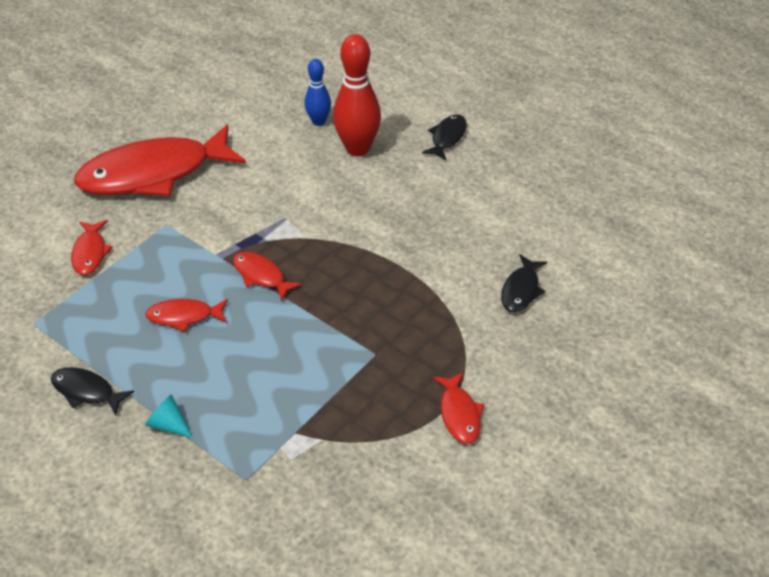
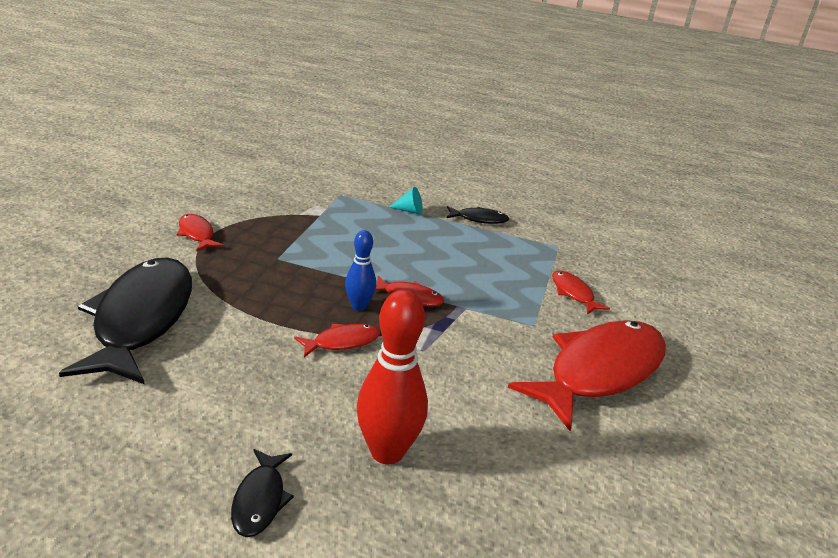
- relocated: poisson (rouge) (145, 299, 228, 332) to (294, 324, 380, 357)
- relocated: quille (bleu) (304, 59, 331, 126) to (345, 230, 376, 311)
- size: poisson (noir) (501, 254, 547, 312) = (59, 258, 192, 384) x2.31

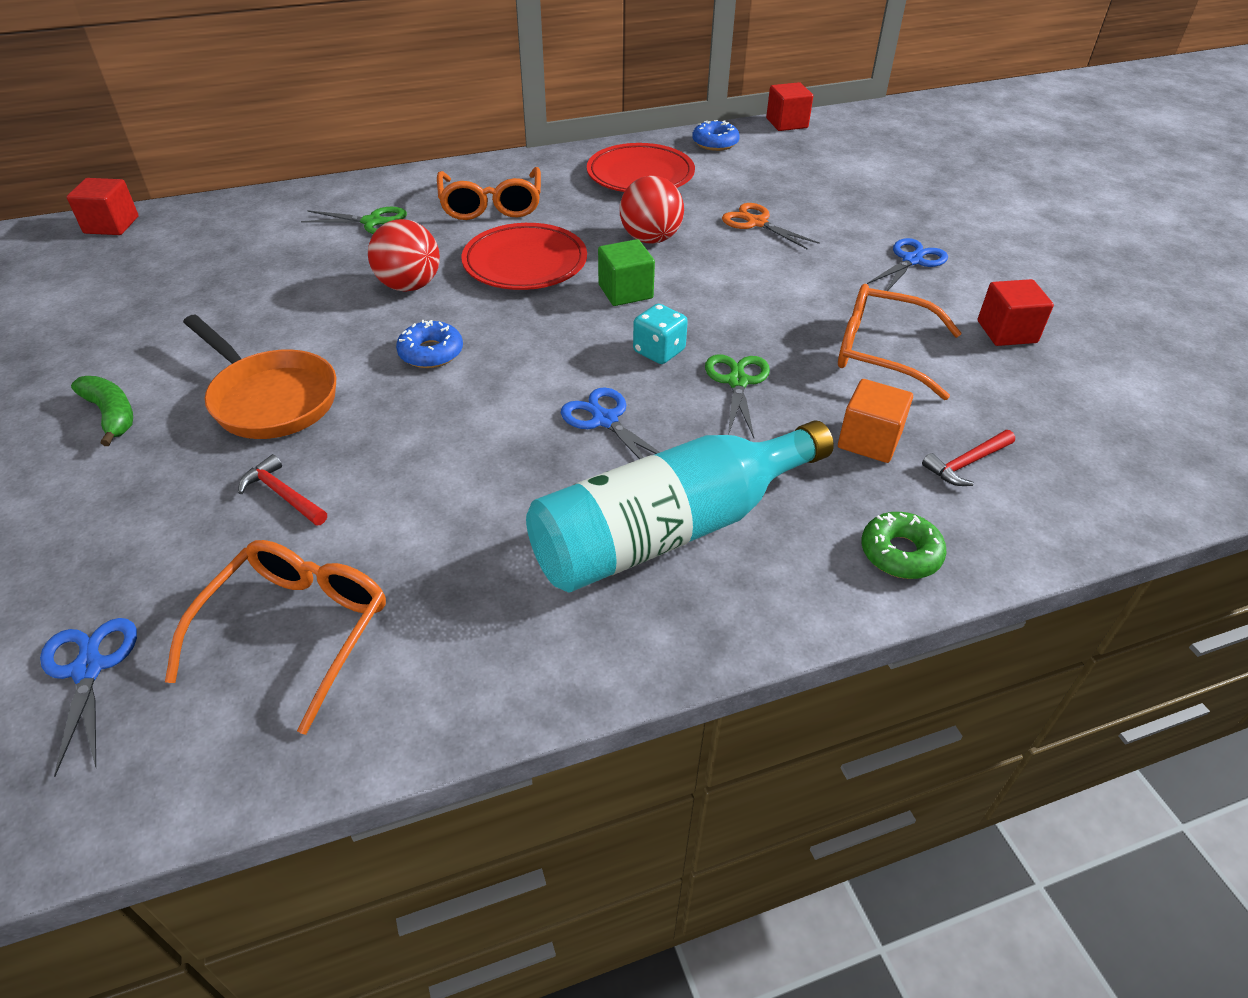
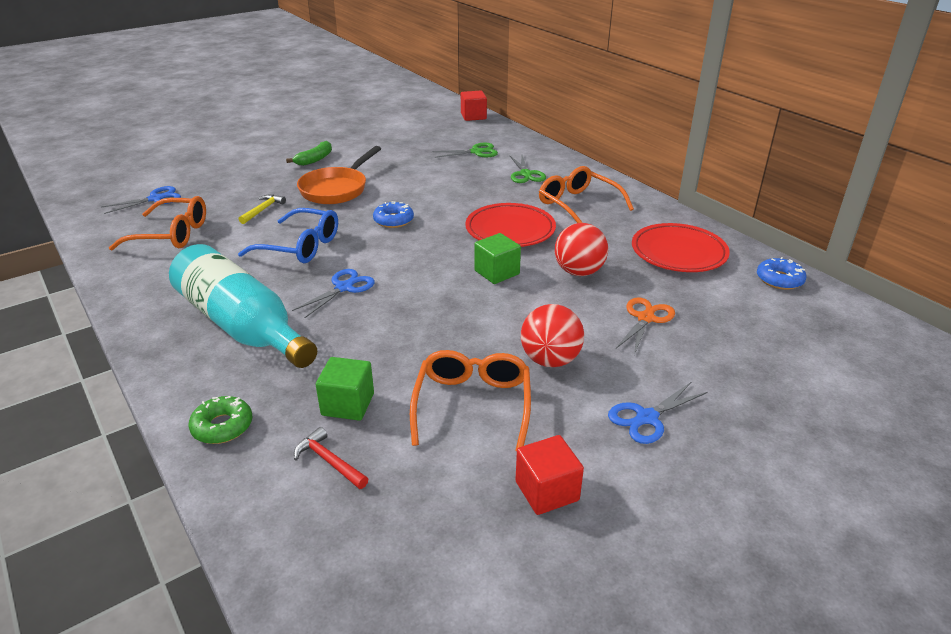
- missing: dé (turquoise) (633, 304, 688, 364)
- missing: cube (rouge) (766, 82, 813, 131)
- appeared: lunettes (bleu) (238, 208, 338, 263)
- relocated: balle (rouge) (368, 219, 440, 292) to (521, 304, 584, 367)
- relocated: ciseaux (vert) (705, 354, 770, 438) to (432, 143, 498, 158)
- colour: marteau (rouge) (238, 454, 327, 526) to marteau (jaune) (239, 195, 286, 224)
- colour: cube (orange) (838, 379, 913, 463) to cube (vert) (316, 357, 374, 421)
- spun: lunettes (orange) (437, 167, 541, 220) = (539, 166, 634, 223) 75 degrees clockwise
- spun: ciseaux (bleu) (867, 238, 948, 291) = (608, 382, 708, 444) 120 degrees clockwise

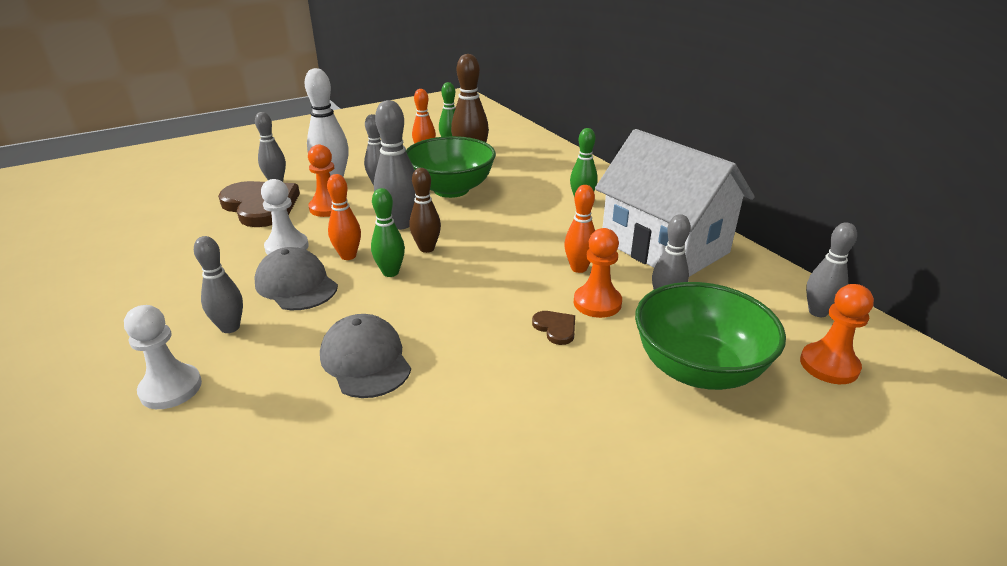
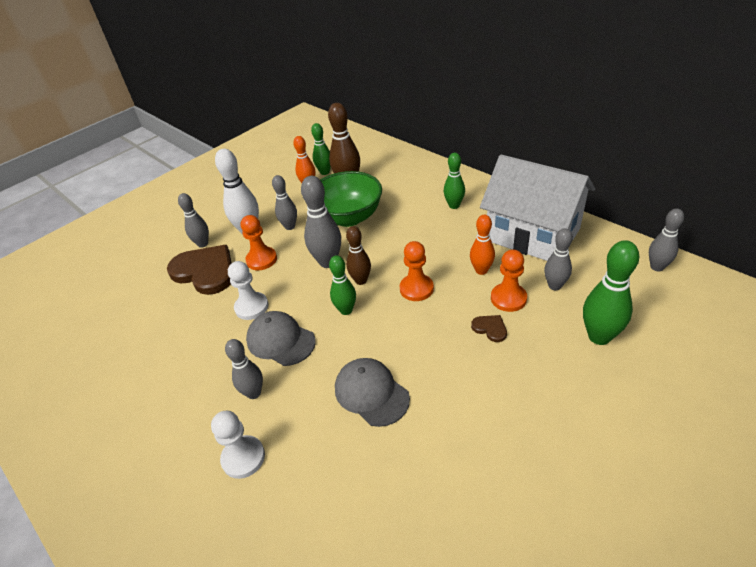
- missing: quille (orange) (327, 174, 361, 260)
- relocated: pion (orange) (800, 284, 874, 384) to (400, 241, 434, 301)
- exchanged: bol (vert) (635, 282, 786, 390) to quille (vert) (583, 240, 639, 345)

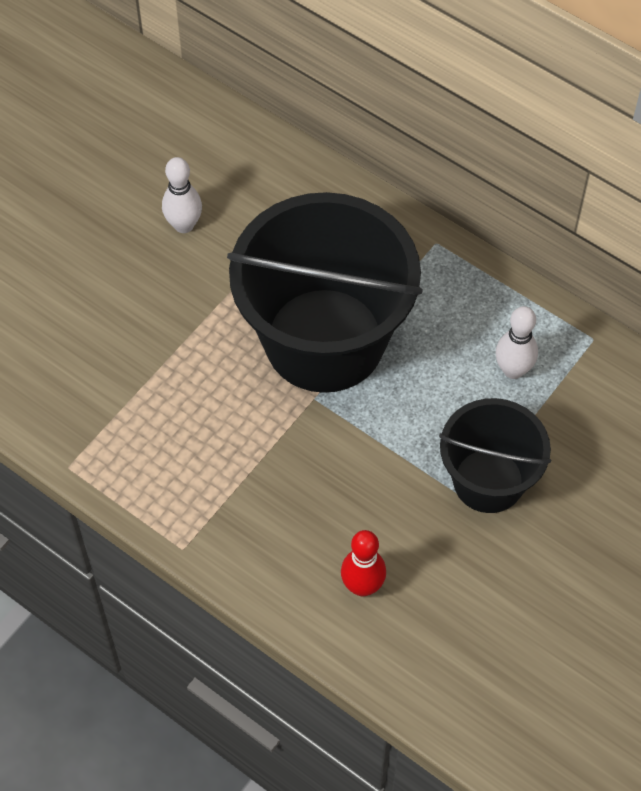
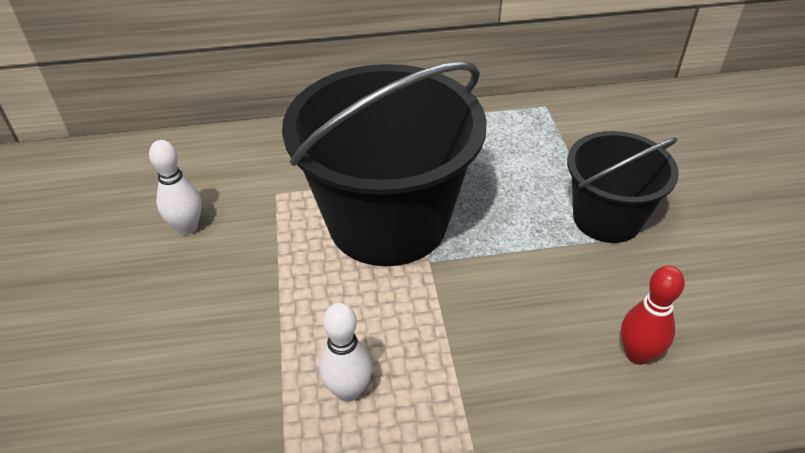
- relocated: quille (blanc) (495, 306, 538, 379) to (319, 303, 372, 402)

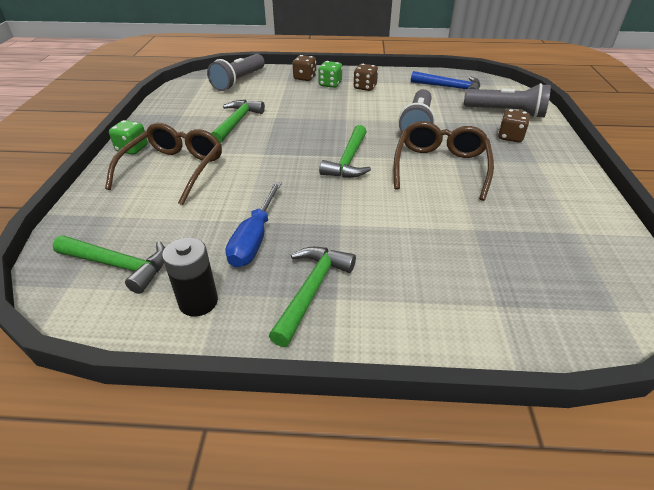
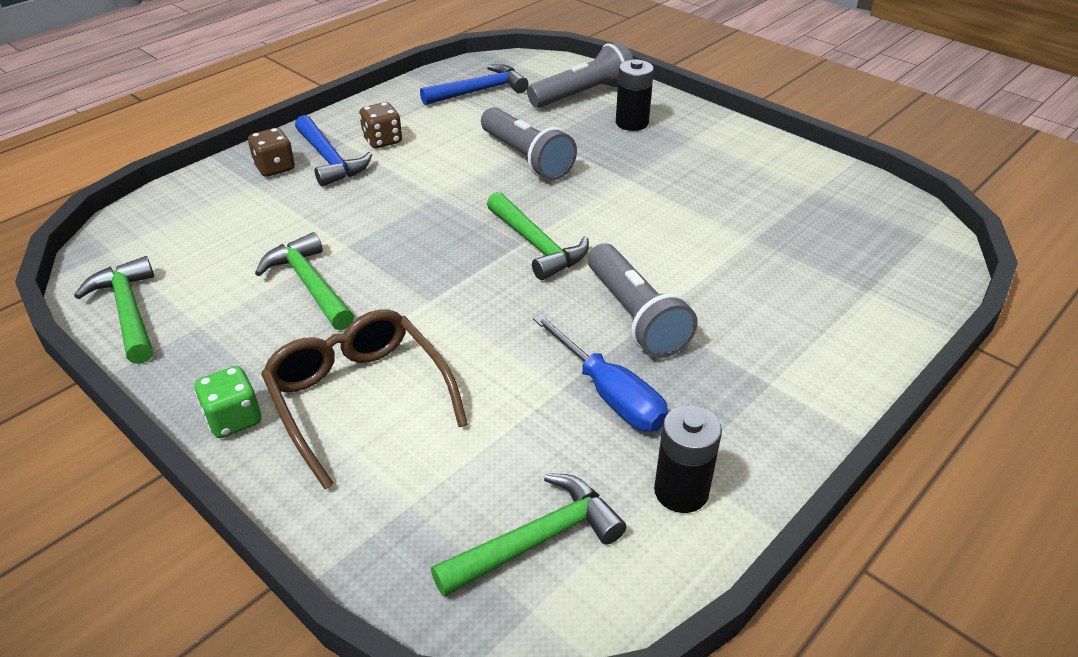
- missing: lunettes (marron) (394, 121, 494, 201)
- relocated: lampe de poche (gris) (207, 54, 265, 91) to (588, 243, 698, 358)
- relocated: marteau (vert) (269, 247, 356, 347) to (74, 256, 154, 364)
- exchanged: dé (vert) (318, 61, 343, 88) to marteau (bleu) (295, 115, 373, 187)
- exchanged: dé (marron) (498, 109, 530, 143) to pile (noir) (616, 59, 654, 131)

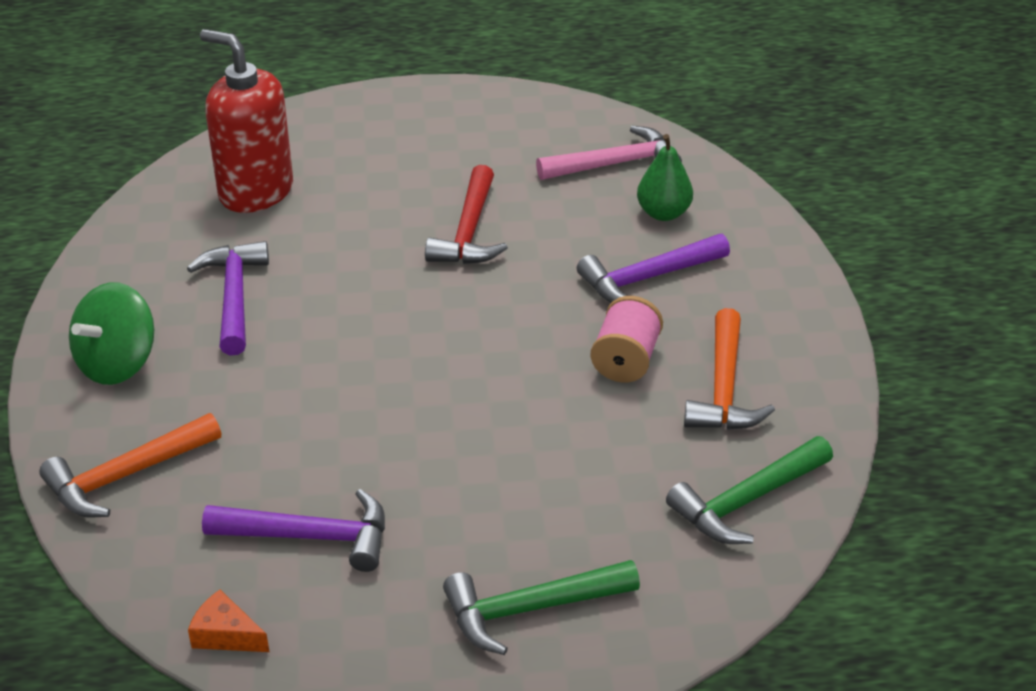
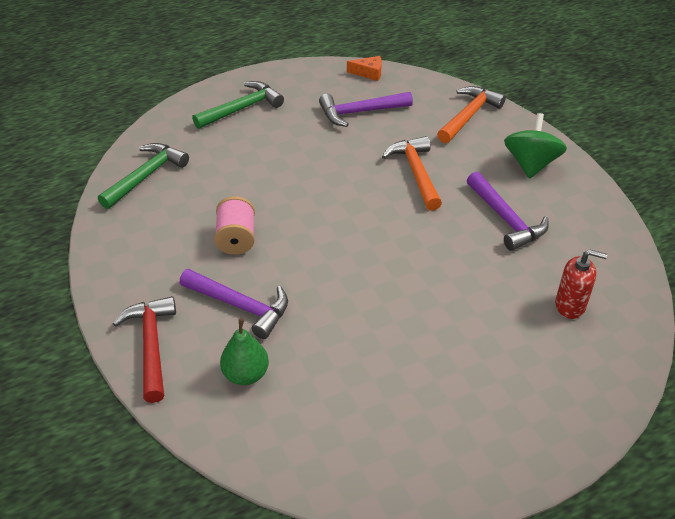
- missing: marteau (rose) (536, 126, 682, 180)
- relocated: marteau (rouge) (425, 165, 508, 264) to (113, 296, 176, 403)
- relocated: marteau (orange) (684, 308, 775, 430) to (382, 136, 442, 211)
- spun: marteau (violet) (577, 234, 730, 303) = (180, 269, 288, 339) 75 degrees clockwise
- size: distributeur de savon (rouge) (200, 29, 293, 213) = (555, 250, 607, 319) x0.56

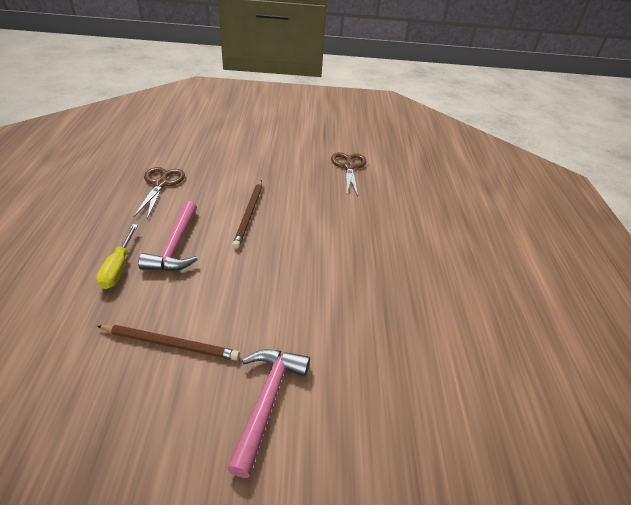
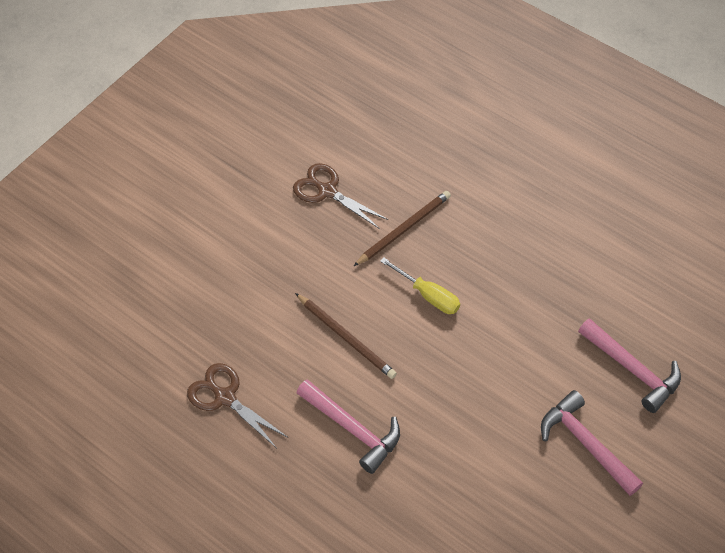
- appeared: marteau (rose) (578, 318, 681, 413)
- relocated: tournevis (jaune) (96, 224, 138, 289) to (380, 257, 460, 314)
- relocated: crayon (marron) (97, 325, 240, 360) to (354, 191, 451, 266)

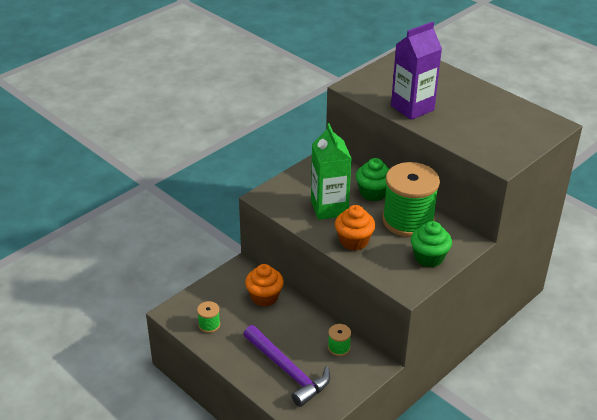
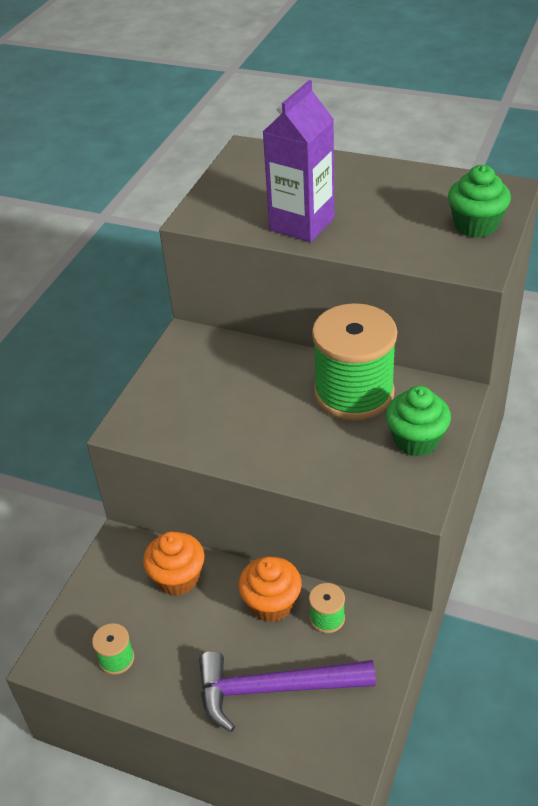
- missing: brique de lait (vert) (311, 123, 352, 220)
- relocated: muffin (orange) (335, 205, 375, 251) to (238, 556, 302, 622)
- relocated: muffin (vert) (356, 158, 389, 201) to (448, 165, 511, 238)
- spun: marteau (violet) (243, 325, 330, 407) = (199, 651, 376, 732) 150 degrees clockwise

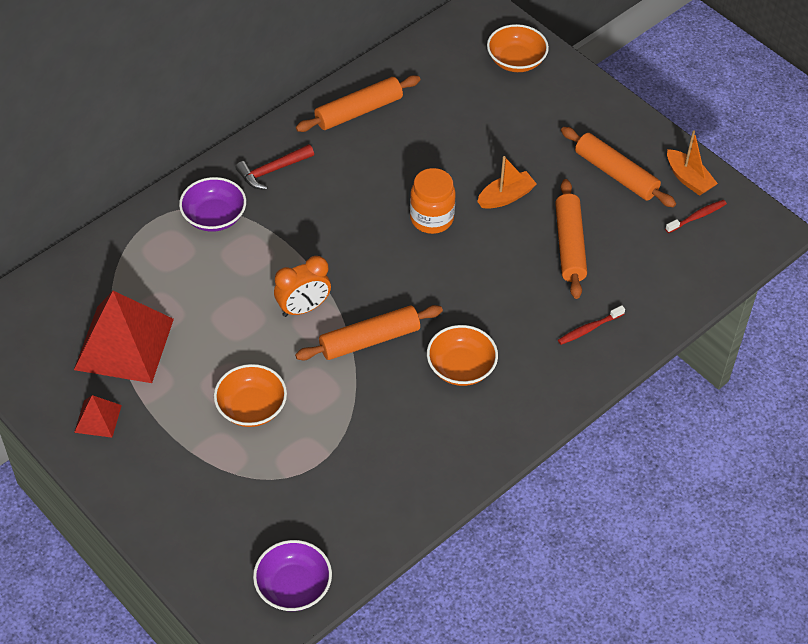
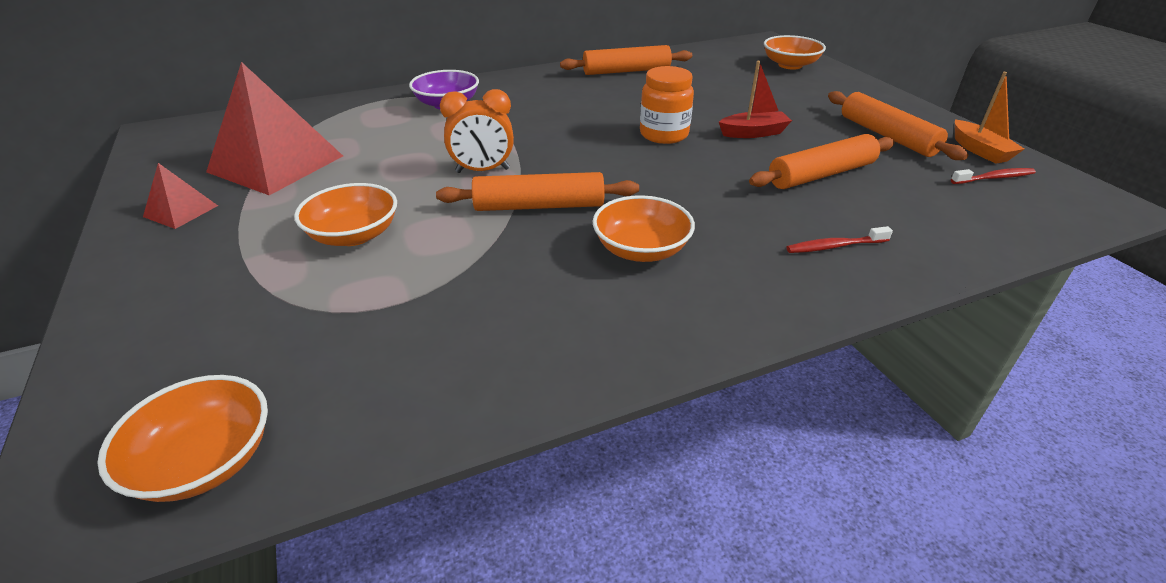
- missing: marteau (rouge) (235, 144, 314, 190)
- colour: bol (violet) (253, 540, 332, 611) to bol (orange) (97, 375, 268, 502)
- colour: bateau (orange) (477, 156, 537, 209) to bateau (rouge) (719, 61, 792, 138)
- spun: rouleau à pâtisserie (orange) (555, 179, 587, 299) = (749, 134, 895, 189) 45 degrees clockwise

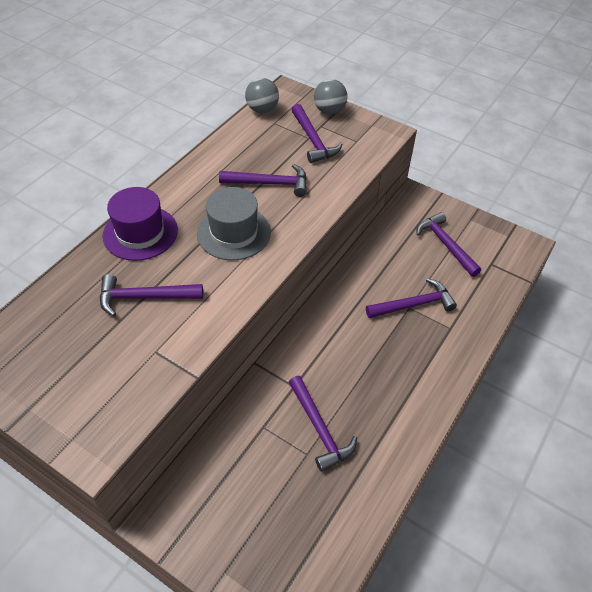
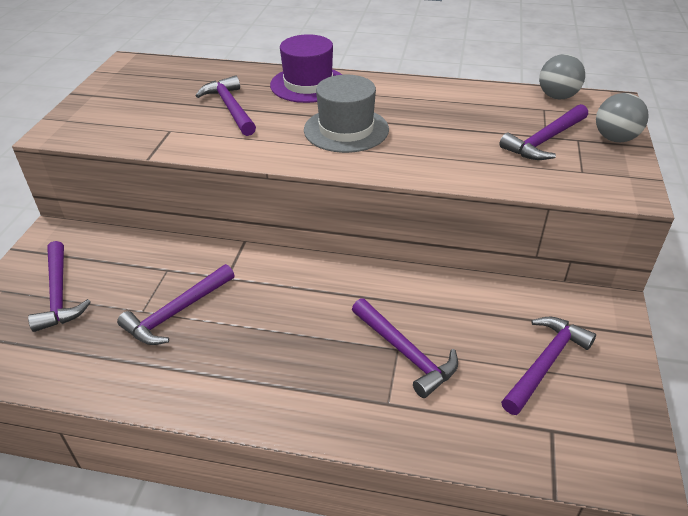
- relocated: marteau (violet) (219, 164, 307, 197) to (28, 241, 91, 332)

